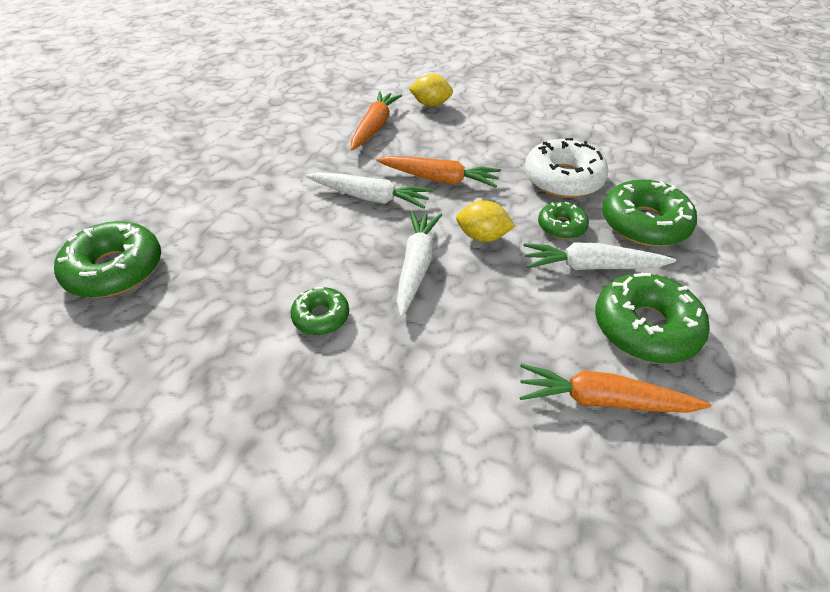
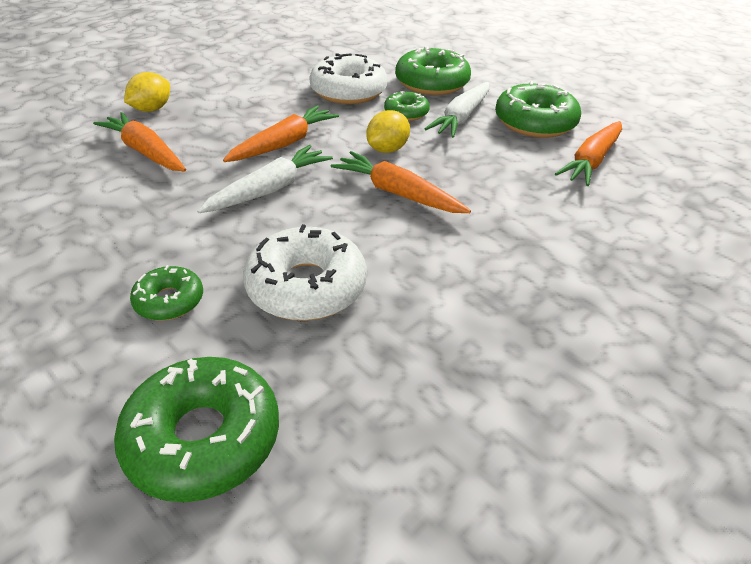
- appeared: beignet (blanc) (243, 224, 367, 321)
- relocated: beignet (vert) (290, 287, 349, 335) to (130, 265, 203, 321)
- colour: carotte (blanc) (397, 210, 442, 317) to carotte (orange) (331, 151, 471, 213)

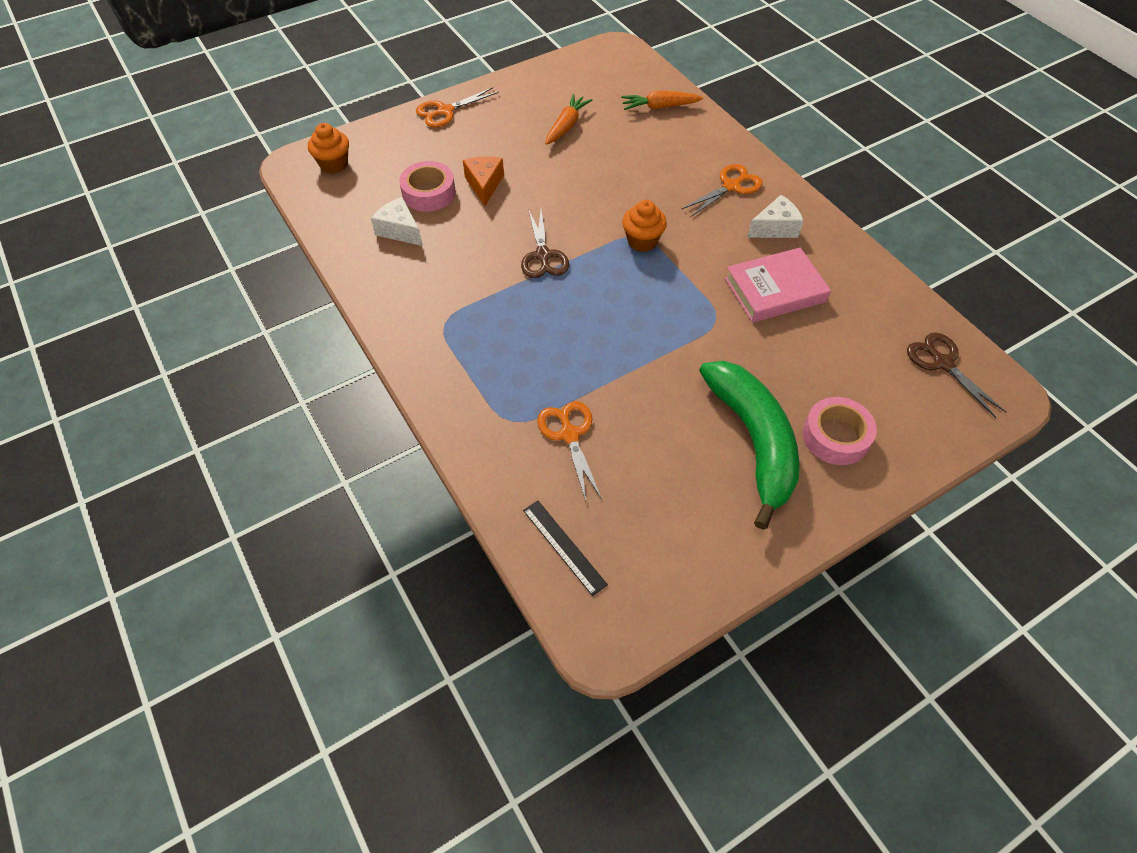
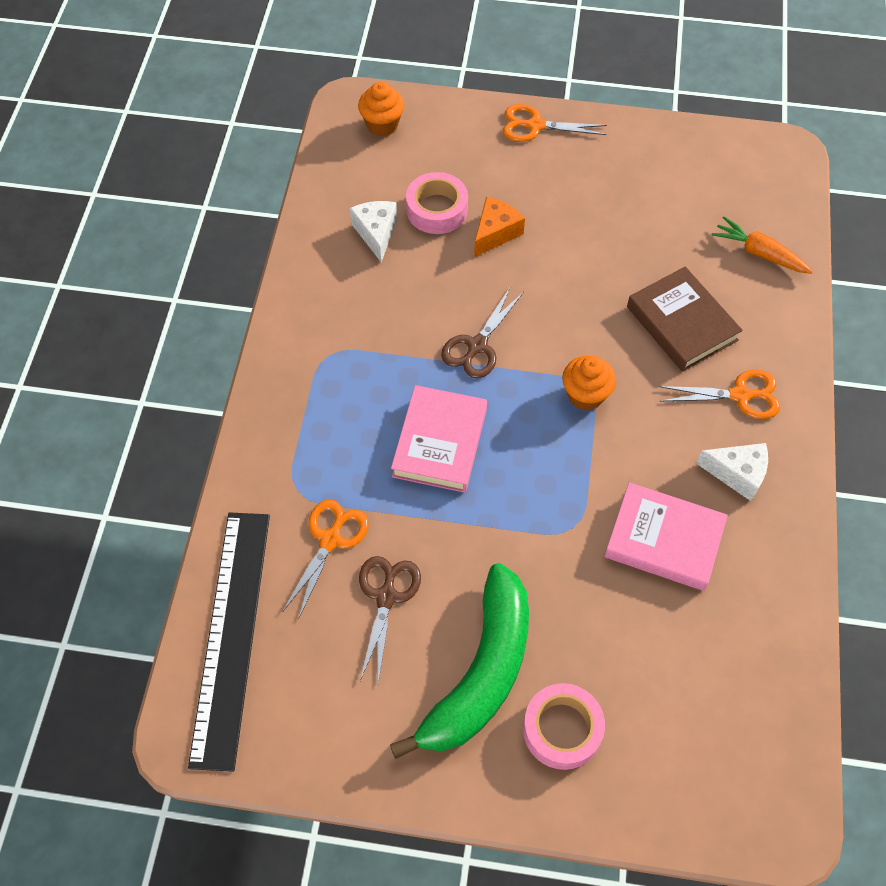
- missing: carotte (orange) (545, 94, 592, 145)
- appeared: livre (rose) (391, 385, 487, 493)
- appeared: livre (marron) (627, 267, 743, 372)
- relocated: ciseaux (marron) (907, 332, 1007, 418) to (359, 556, 421, 683)
- size: règle (noir) (523, 501, 608, 596) = (188, 512, 270, 772) x2.18

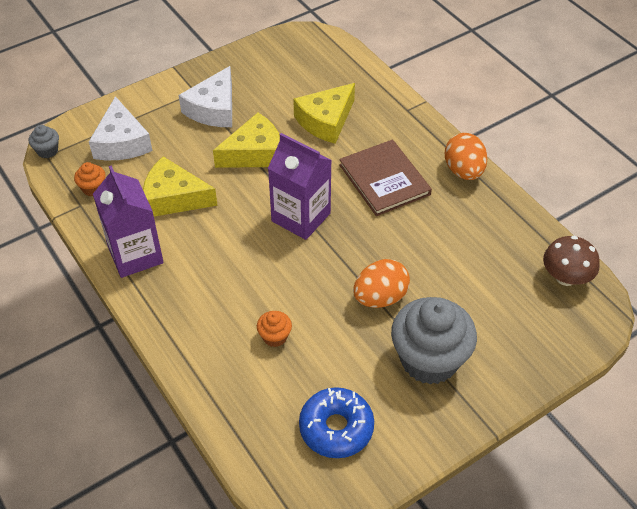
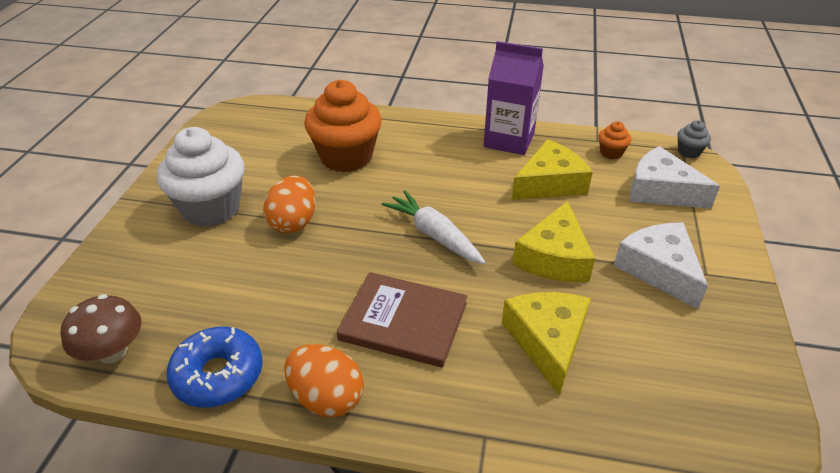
- relocated: beignet (bleu) (299, 387, 374, 458) to (167, 327, 263, 408)
- exchanged: brique de lait (violet) (268, 133, 332, 240) to carotte (blanc) (381, 190, 486, 264)
- colour: muffin (gris) (391, 297, 477, 385) to muffin (blanc) (157, 127, 245, 227)
- size: muffin (orange) (257, 311, 292, 347) = (304, 80, 382, 172) x2.32

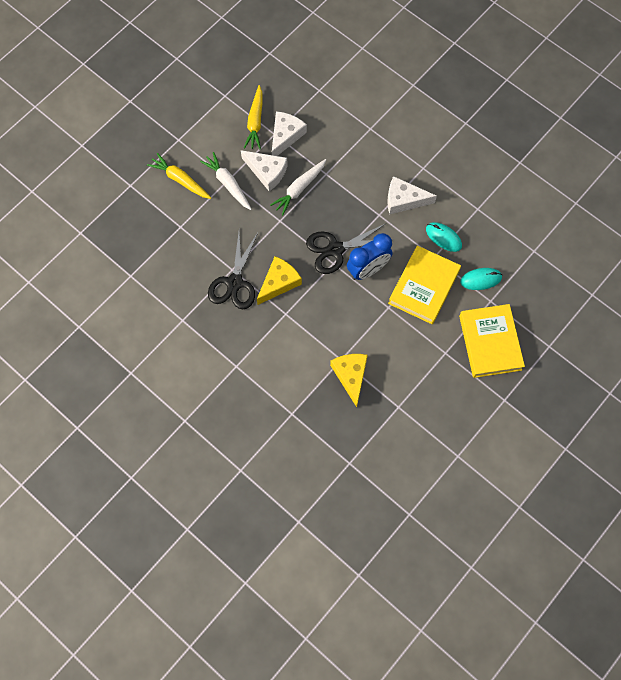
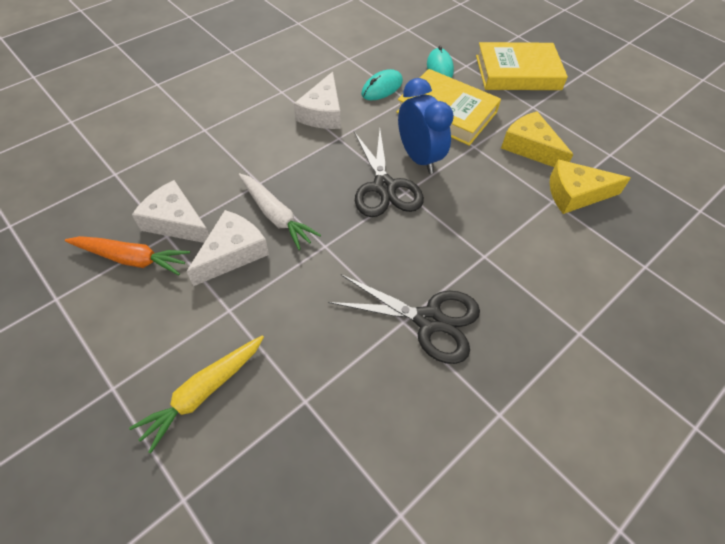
- missing: carotte (blanc) (200, 152, 252, 210)
- relocated: fromage (jaune) (257, 256, 302, 305) to (501, 111, 573, 167)
- colour: carotte (jaune) (244, 85, 262, 149) to carotte (orange) (65, 236, 190, 275)

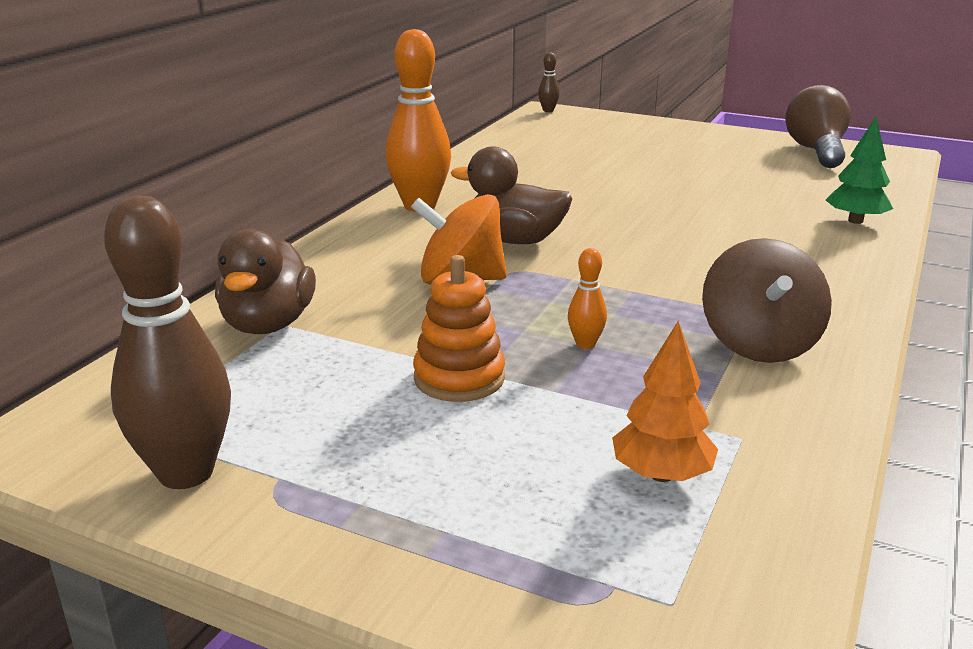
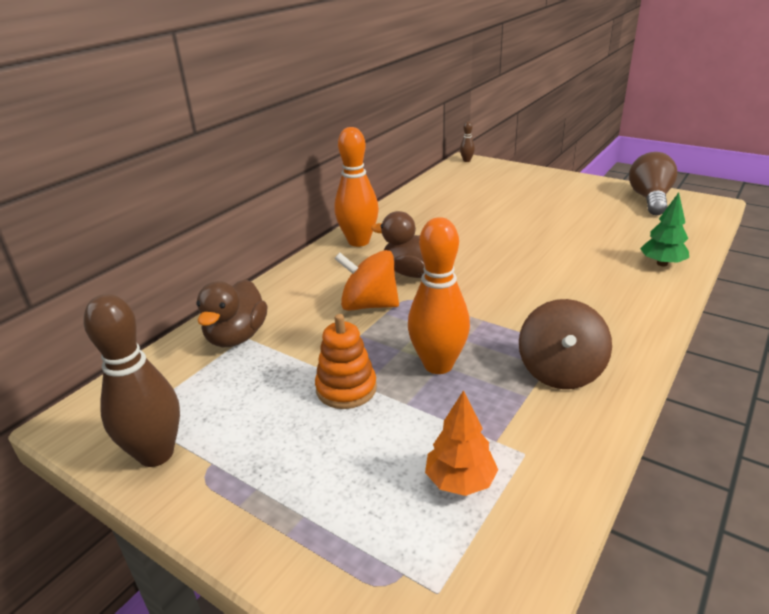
- size: quille (orange) (568, 248, 607, 349) = (408, 217, 470, 374) x2.26

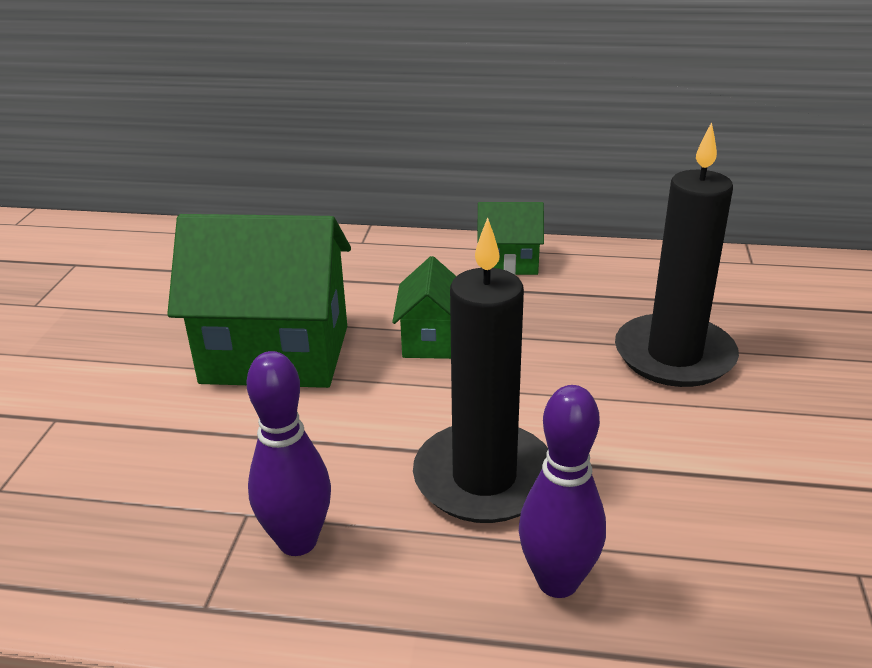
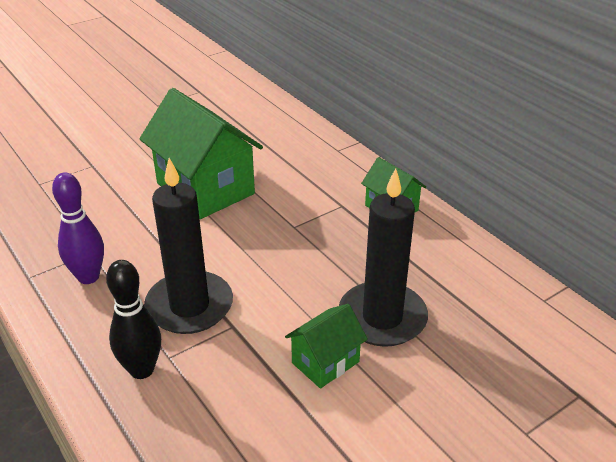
- relocated: maison (vert) (392, 256, 456, 359) to (285, 304, 368, 389)
- colour: quille (violet) (519, 385, 606, 598) to quille (noir) (106, 260, 161, 379)

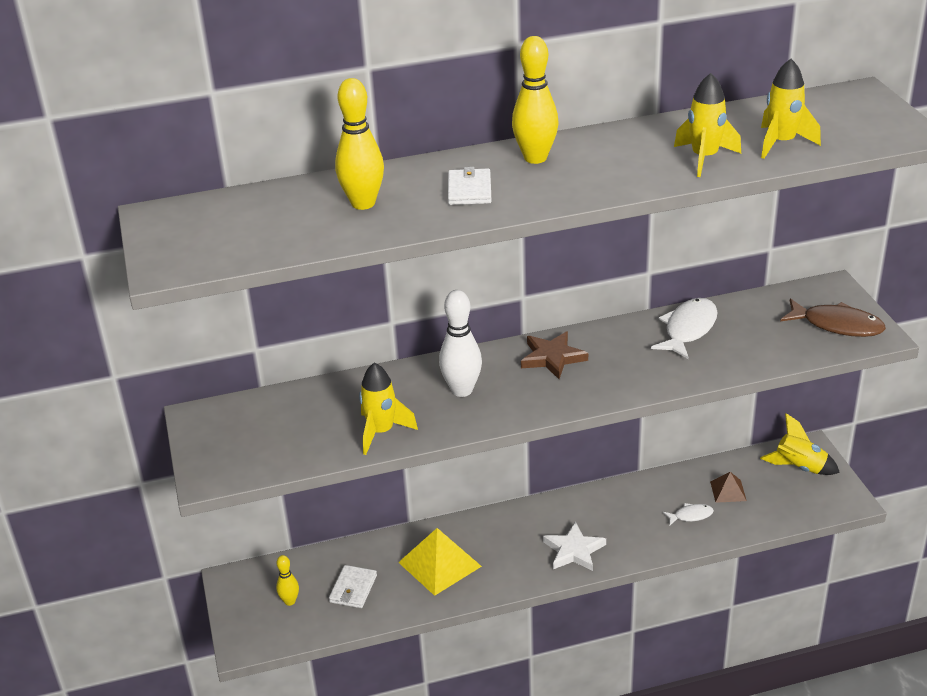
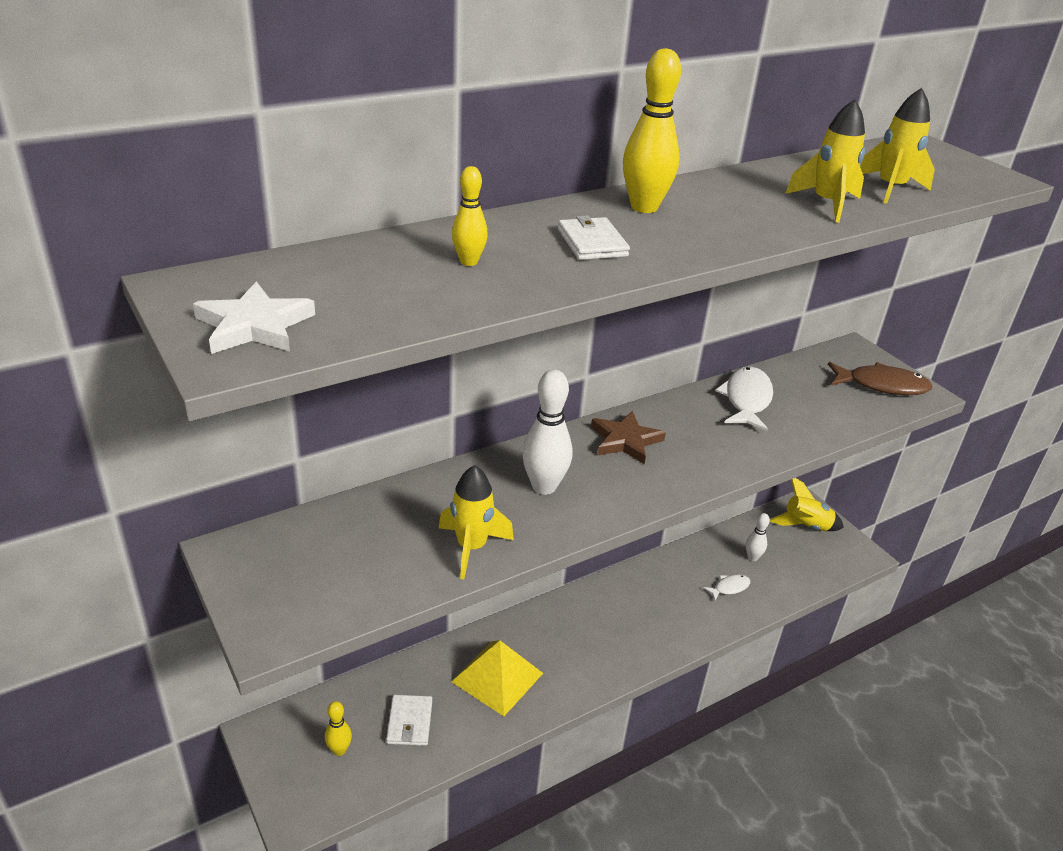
- relocated: étoile (blanc) (543, 521, 606, 571) to (193, 282, 315, 354)
- exchanged: pyramide (marron) (710, 472, 747, 503) to quille (blanc) (746, 513, 770, 561)
- size: quille (jaune) (335, 78, 384, 210) = (452, 166, 488, 266) x0.56

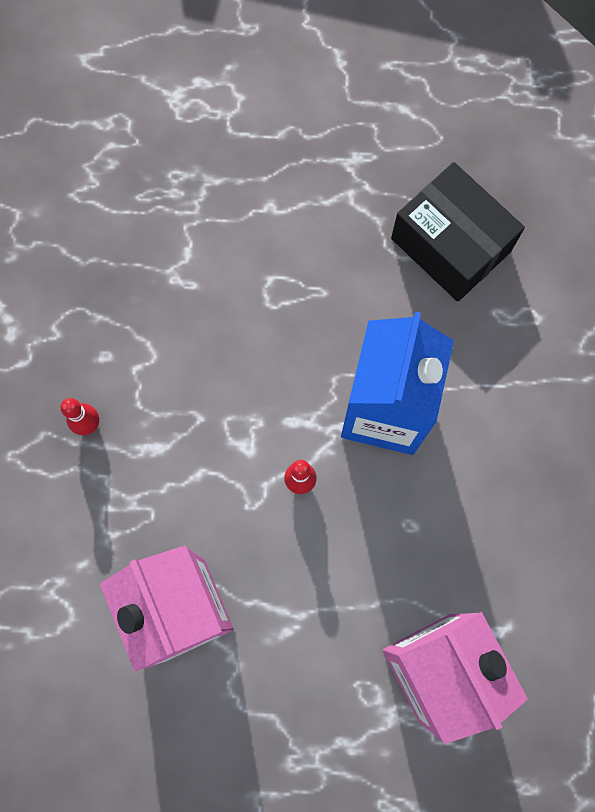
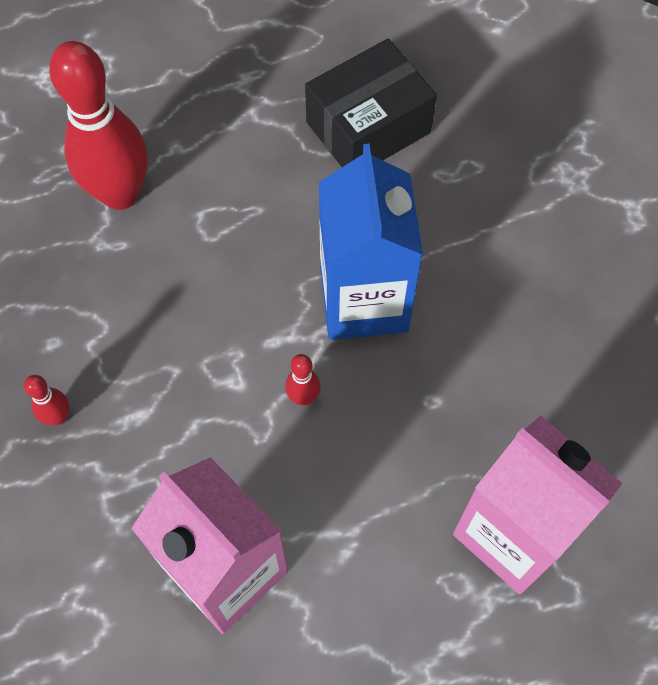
- appeared: quille (rouge) (49, 41, 148, 210)
- spun: boîte (noir) (391, 162, 525, 302) = (305, 39, 437, 167) 60 degrees counterclockwise

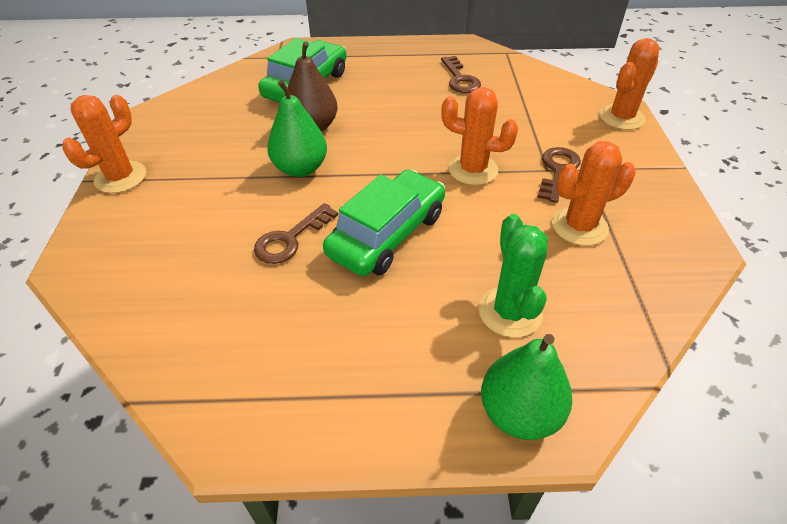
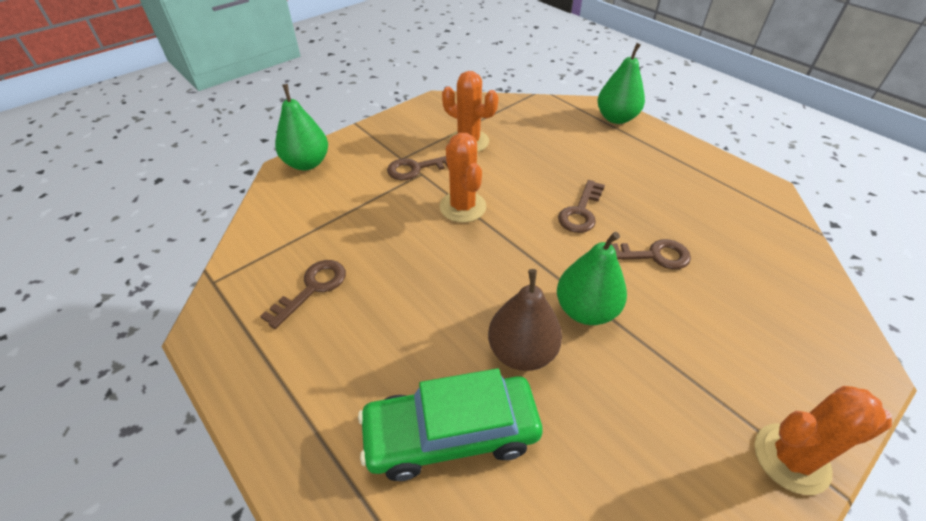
- missing: cactus (vert) (478, 214, 548, 337)
- exchanged: voiture (vert) (323, 170, 445, 276) to clé (marron) (558, 180, 605, 233)
- exchanged: cactus (orange) (599, 38, 660, 130) to poire (vert) (275, 84, 328, 170)

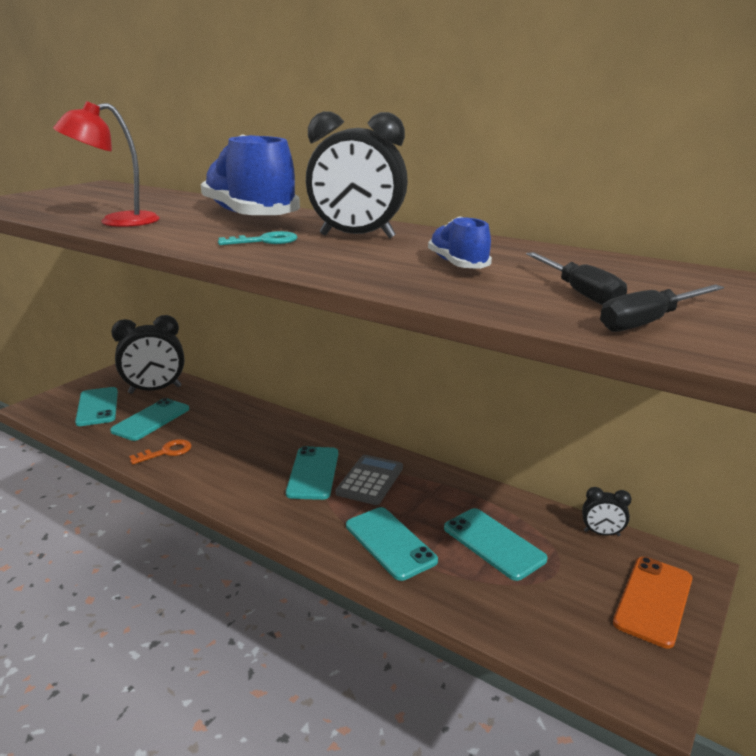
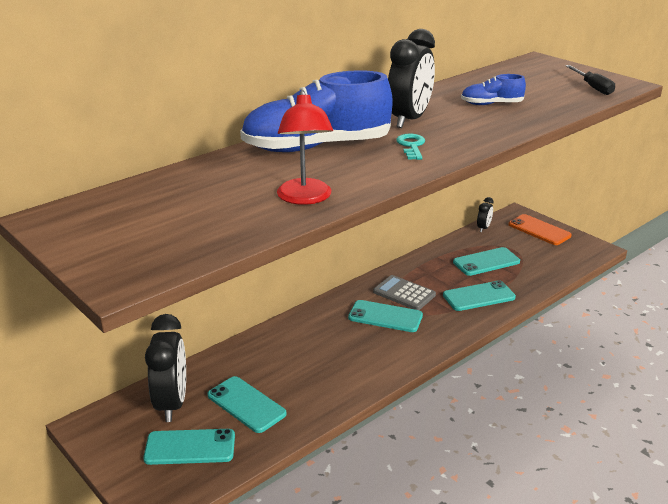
- missing: clé (orange) (129, 439, 192, 464)
- missing: tournevis (noir) (526, 252, 627, 305)

